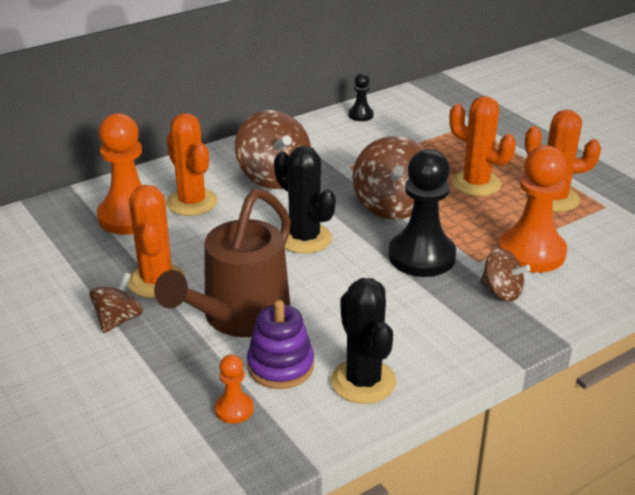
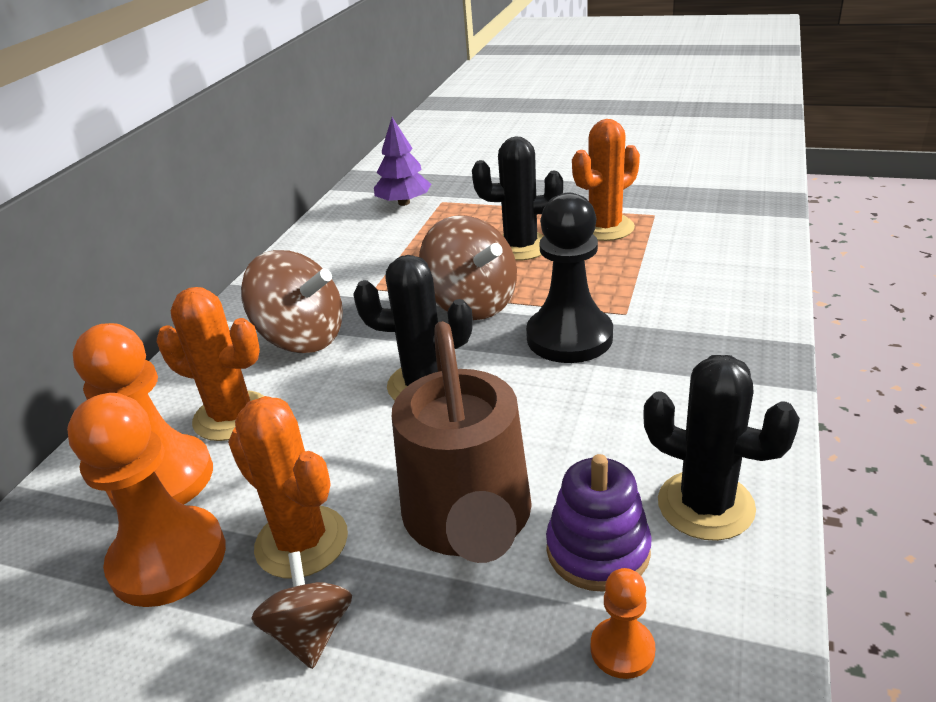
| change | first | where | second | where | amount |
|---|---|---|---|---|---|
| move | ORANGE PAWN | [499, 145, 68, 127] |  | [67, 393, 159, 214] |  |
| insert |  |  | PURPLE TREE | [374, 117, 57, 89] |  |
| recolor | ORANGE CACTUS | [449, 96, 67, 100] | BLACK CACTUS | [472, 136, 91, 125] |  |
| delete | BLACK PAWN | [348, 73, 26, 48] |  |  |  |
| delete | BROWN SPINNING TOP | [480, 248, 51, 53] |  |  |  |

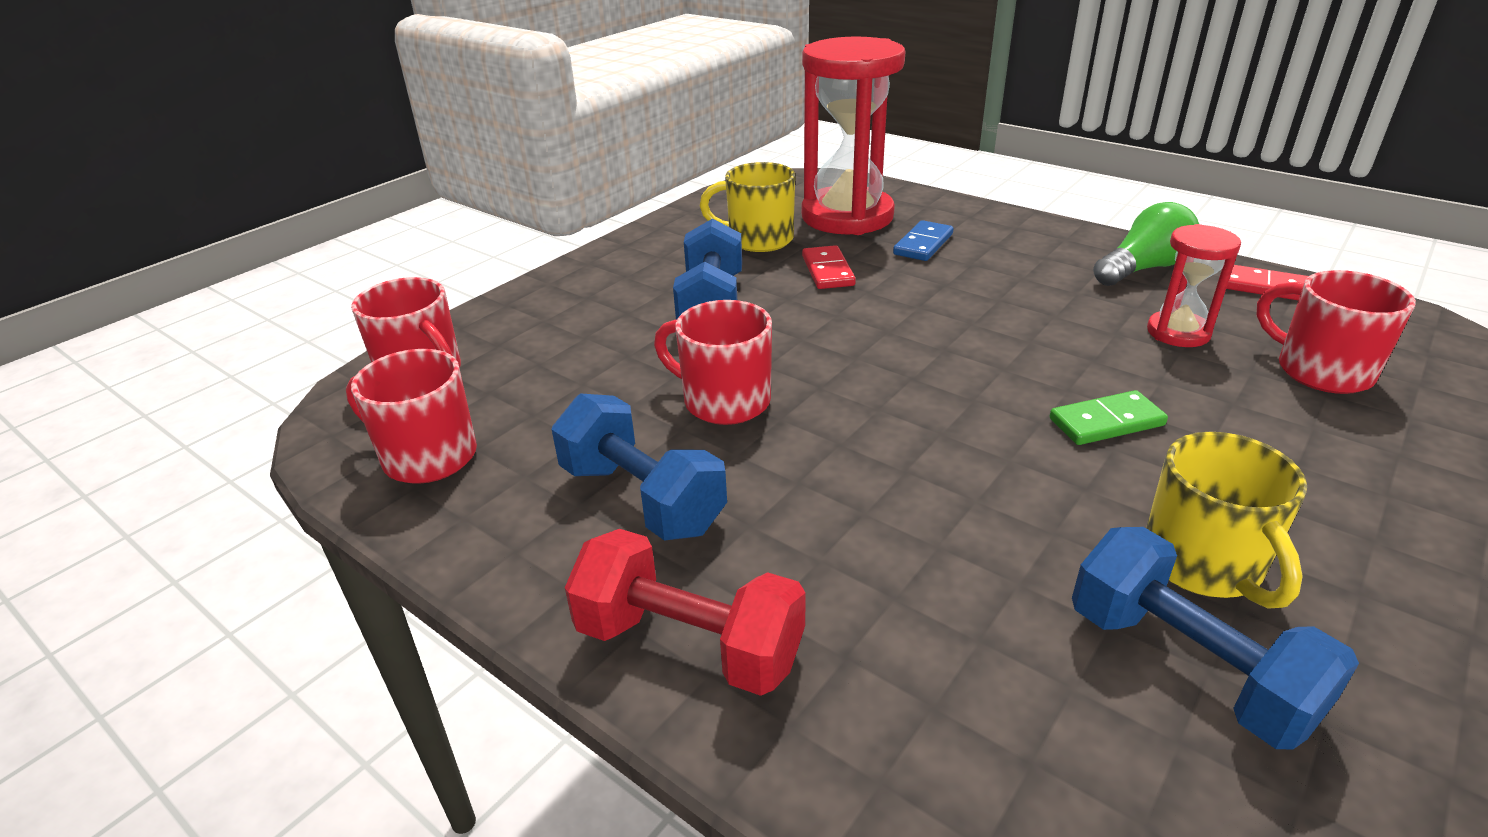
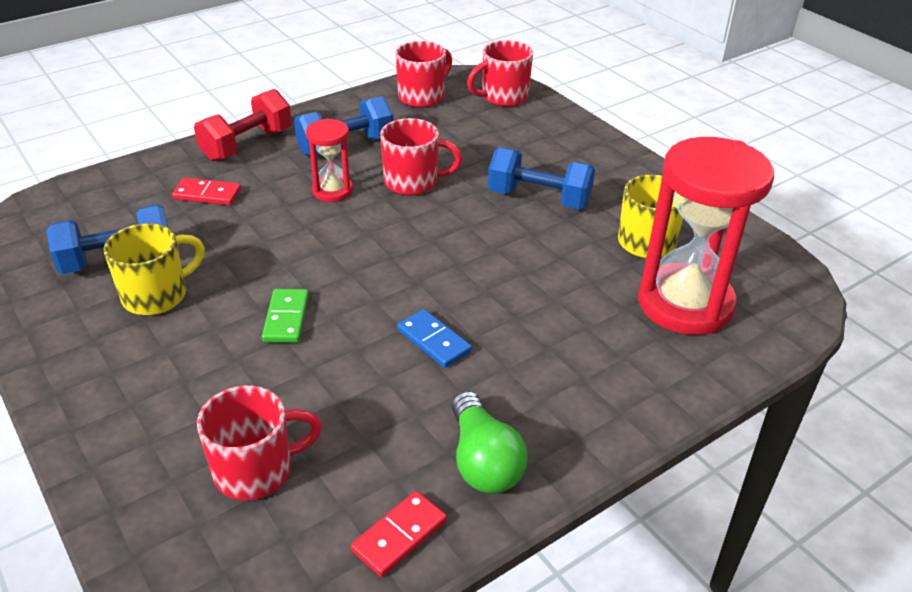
| change | first | where | second | where | amount |
|---|---|---|---|---|---|
| rotate | YELLOW MUG | [1146, 432, 161, 177] |  | [104, 223, 101, 92] | 135 degrees clockwise |
| move | RED DOMINO | [802, 245, 54, 44] |  | [172, 178, 69, 27] |  |
| move | RED HOURGLASS | [1147, 224, 94, 123] |  | [306, 118, 47, 84] |  |
| rotate | RED MUG | [654, 300, 118, 125] |  | [380, 118, 82, 77] | 45 degrees clockwise |
| move | BLUE DOMINO | [893, 220, 61, 41] |  | [397, 309, 75, 59] |  |

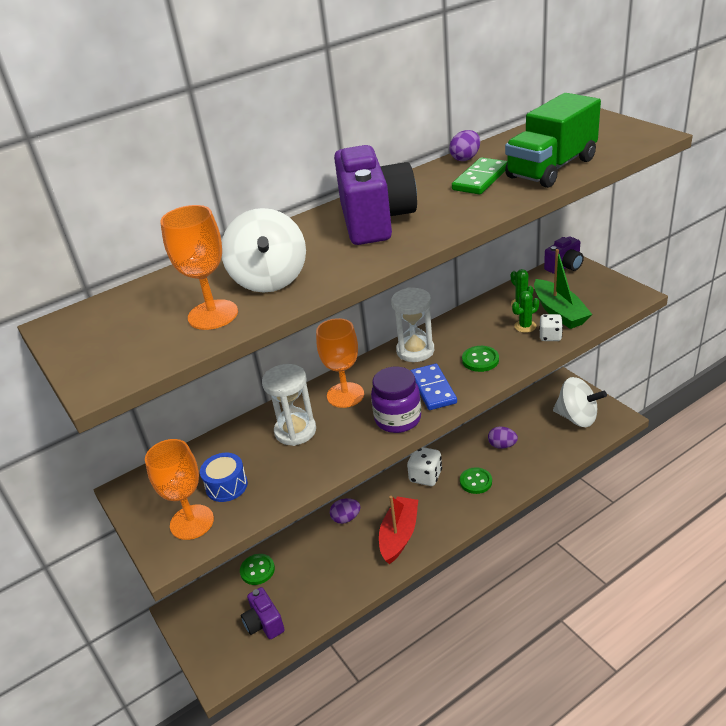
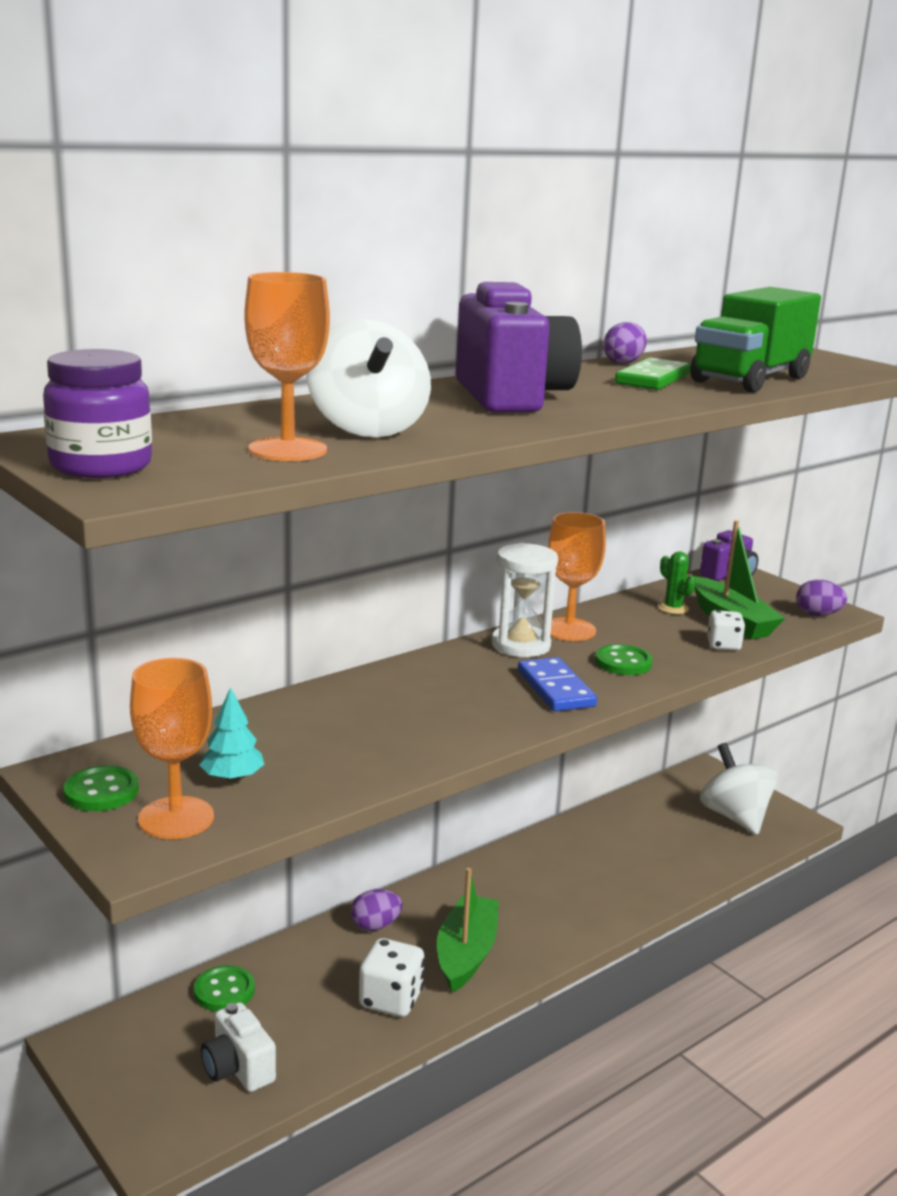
| change | first | where | second | where | amount |
|---|---|---|---|---|---|
| move | PURPLE JAR | [371, 367, 50, 66] |  | [43, 349, 109, 129] |  |
| move | GREEN BUTTON | [460, 467, 32, 27] |  | [63, 765, 76, 46] |  |
| replace | BLUE DRUM | [200, 453, 48, 49] | TURQUOISE TREE | [199, 687, 65, 95] |  |
| recolor | PURPLE CAMERA | [241, 587, 44, 52] | WHITE CAMERA | [201, 1002, 75, 90] |  |
| move | WHITE DICE | [407, 447, 35, 39] |  | [359, 938, 66, 79] |  |
| recolor | RED BOAT | [379, 496, 39, 68] | GREEN BOAT | [437, 868, 62, 125] |  |
| move | ORANGE GOBLET | [316, 318, 48, 90] |  | [548, 512, 58, 129] |  |
| rotate | WHITE SPINNING TOP | [553, 377, 54, 50] |  | [700, 743, 78, 92] | 135 degrees counterclockwise |
| move | PURPLE EGG | [488, 427, 30, 22] |  | [796, 580, 51, 36] |  |
| delete | WHITE HOURGLASS | [262, 364, 54, 82] |  |  |  |
| delete | GREEN CACTUS | [512, 291, 27, 42] |  |  |  |

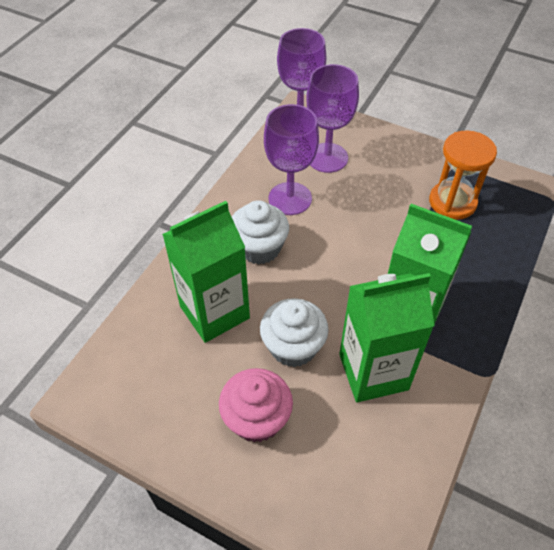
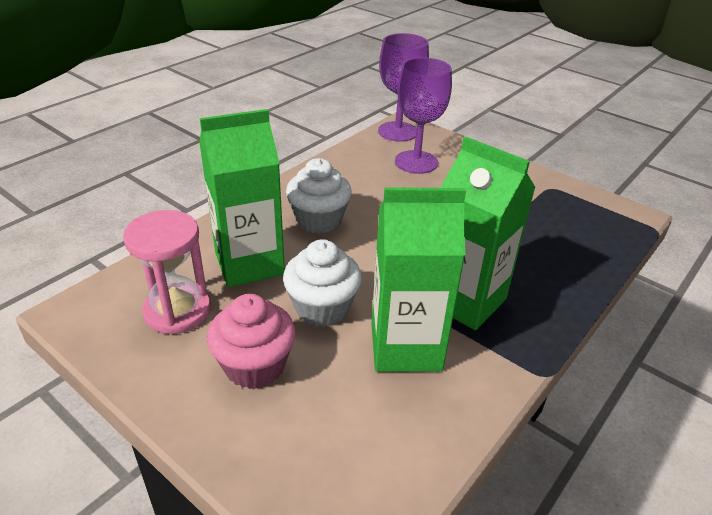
| change | first | where | second | where | amount |
|---|---|---|---|---|---|
| insert |  |  | PINK HOURGLASS | [123, 210, 88, 125] |  |
| delete | PURPLE GOBLET | [264, 104, 55, 111] |  |  |  |
| delete | ORANGE HOURGLASS | [429, 130, 68, 90] |  |  |  |

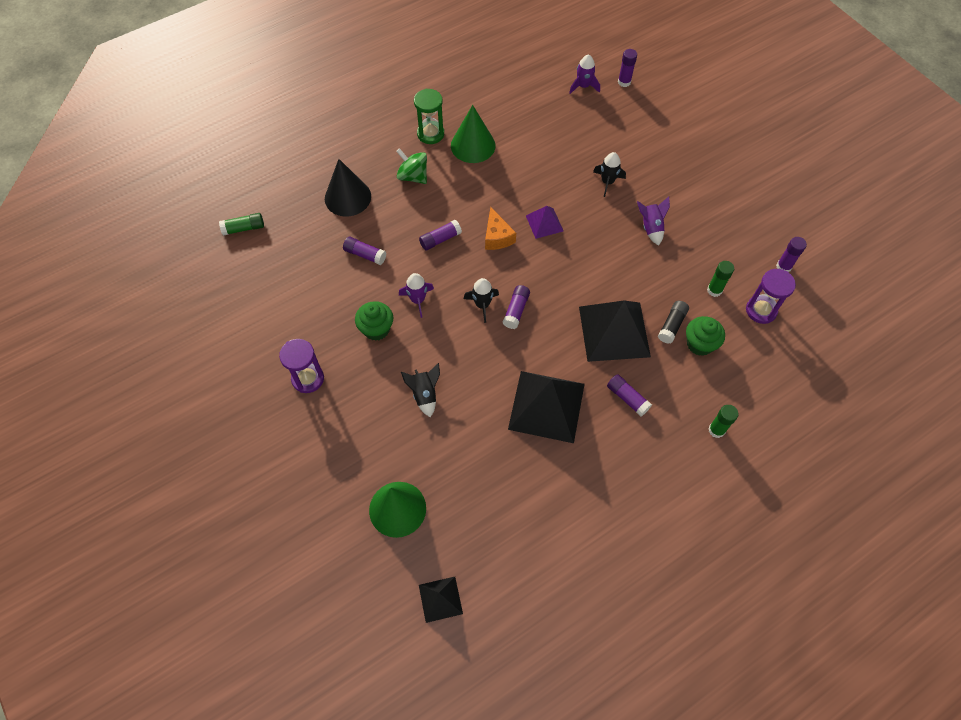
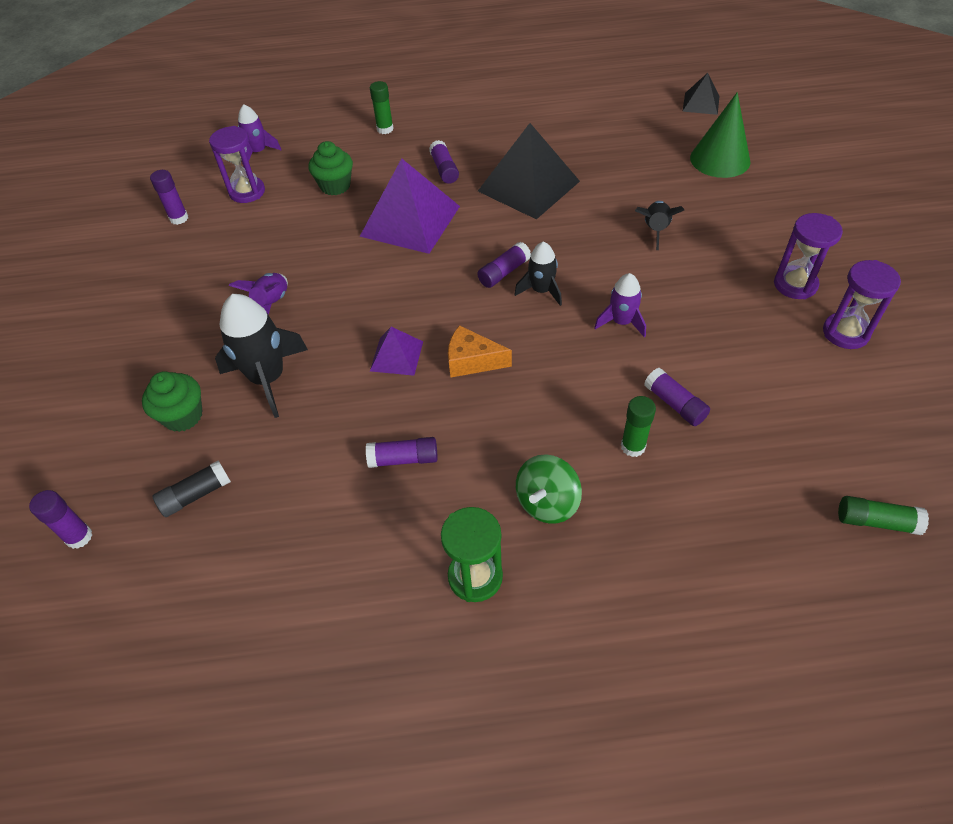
| change | first | where | second | where | amount |
|---|---|---|---|---|---|
| move | GREEN CUPCAKE | [355, 301, 38, 40] |  | [142, 371, 61, 61] |  |
| move | BLACK GLUE STICK | [658, 301, 31, 43] |  | [153, 460, 78, 57] |  |
| resize | BLACK ROCKET | [593, 152, 33, 45] |  | [215, 294, 93, 124] | x1.72 |
| move | PURPLE ROCKET | [569, 54, 31, 40] |  | [238, 104, 44, 57] |  |
| recolor | BLACK PYRAMID | [579, 300, 72, 62] | PURPLE PYRAMID | [360, 158, 100, 96] |  |
| move | PURPLE GLUE STICK | [419, 220, 43, 30] |  | [366, 437, 72, 31] |  |
| rotate | ORANGE CHEESE | [485, 207, 31, 43] |  | [448, 325, 64, 53] | 90 degrees counterclockwise |
| rotate | GREEN SPINNING TOP | [396, 148, 31, 36] |  | [516, 454, 66, 70] | 60 degrees clockwise |
| move | GREEN GLUE STICK | [707, 261, 27, 36] |  | [621, 396, 35, 61] |  |
| insert |  |  | PURPLE HOURGLASS | [823, 260, 78, 89] |  |
| delete | BLACK CONE | [325, 159, 46, 57] |  |  |  |
| delete | GREEN CONE | [451, 105, 45, 58] |  |  |  |

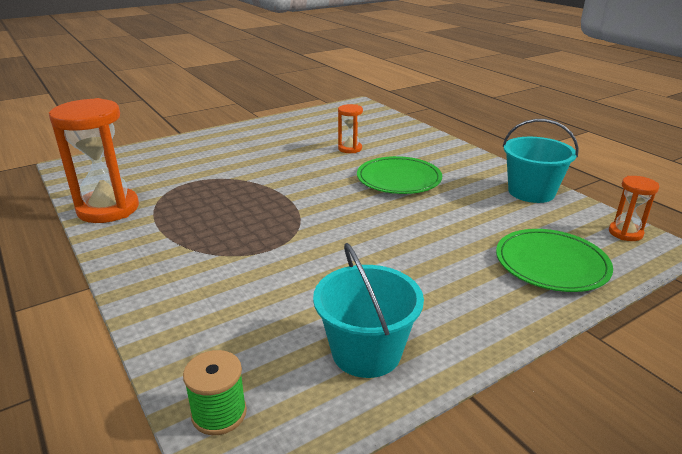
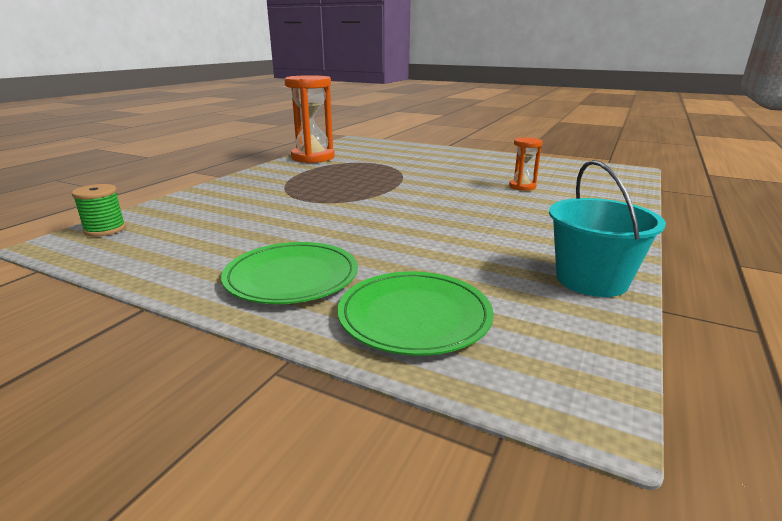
| change | first | where | second | where | amount |
|---|---|---|---|---|---|
| move | GREEN PLATE | [357, 156, 85, 38] |  | [221, 242, 137, 62] |  |
| delete | TURQUOISE BUCKET | [313, 243, 111, 135] |  |  |  |
| delete | ORANGE HOURGLASS | [609, 176, 50, 65] |  |  |  |

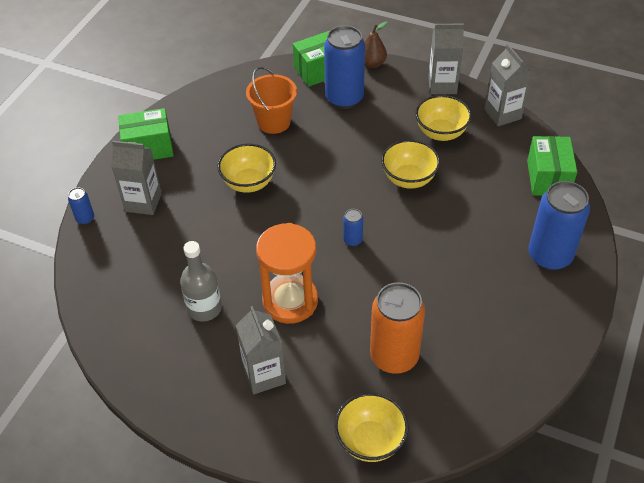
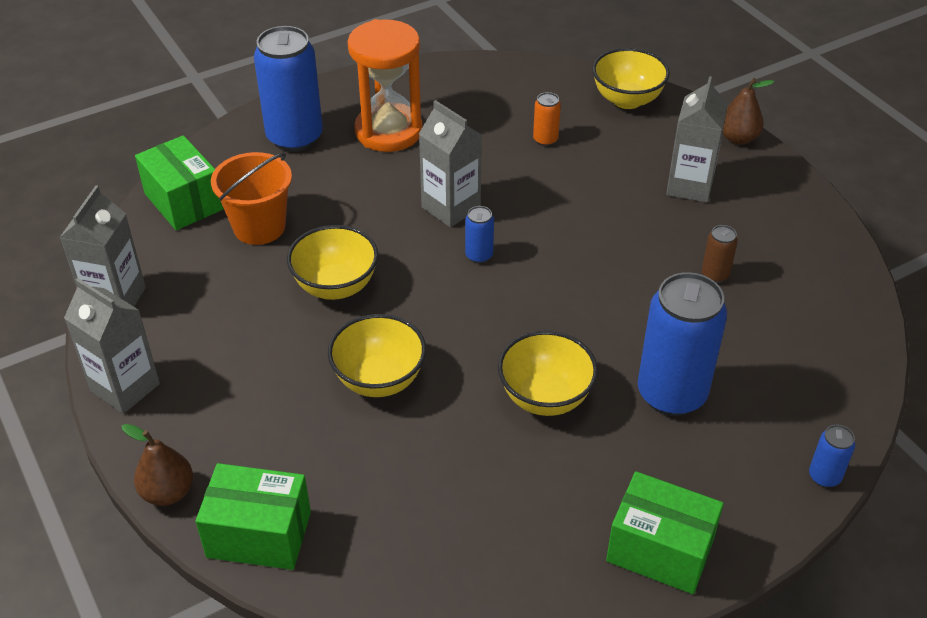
| change | first | where | second | where | amount |
|---|---|---|---|---|---|
| rotate | GREEN BOX | [527, 136, 50, 60] |  | [135, 135, 89, 95] | 75 degrees counterclockwise |
| move | ORANGE BUCKET | [246, 67, 51, 67] |  | [211, 152, 81, 93] |  |
| move | YELLOW BOWL | [415, 95, 57, 46] |  | [328, 314, 98, 83] |  |
| move | ORANGE HOURGLASS | [256, 223, 62, 101] |  | [348, 19, 75, 133] |  |
| move | GREY CARTON | [111, 140, 51, 75] |  | [419, 100, 63, 127] |  |
| resize | ORANGE CAN | [370, 282, 55, 92] |  | [533, 92, 28, 54] | x0.44 |
| move | BLUE CAN | [324, 25, 41, 84] |  | [638, 272, 89, 144] |  |
| replace | GREY BOTTLE | [180, 241, 42, 81] | BROWN CAN | [702, 225, 36, 58] |  |
| insert |  |  | BROWN PEAR | [723, 78, 51, 67] |  |

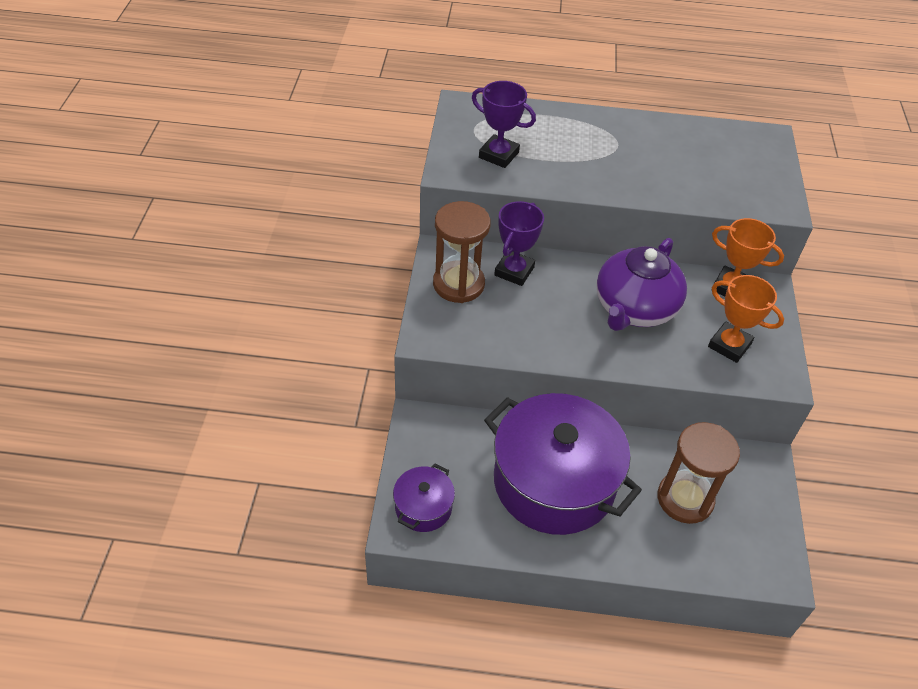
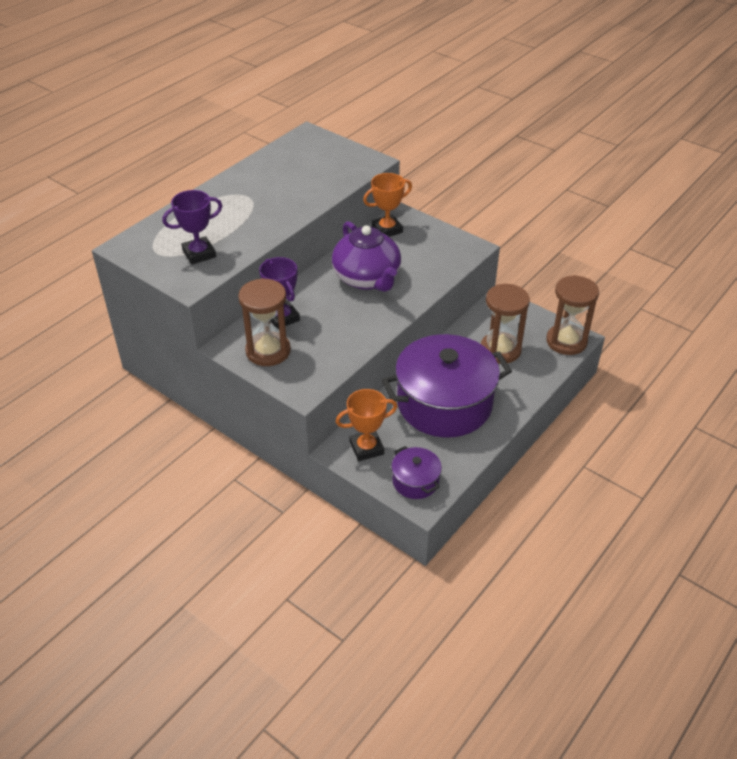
| change | first | where | second | where | amount |
|---|---|---|---|---|---|
| move | ORANGE TROPHY | [708, 275, 76, 88] |  | [336, 389, 61, 72] |  |
| insert |  |  | BROWN HOURGLASS | [546, 275, 53, 80] |  |

